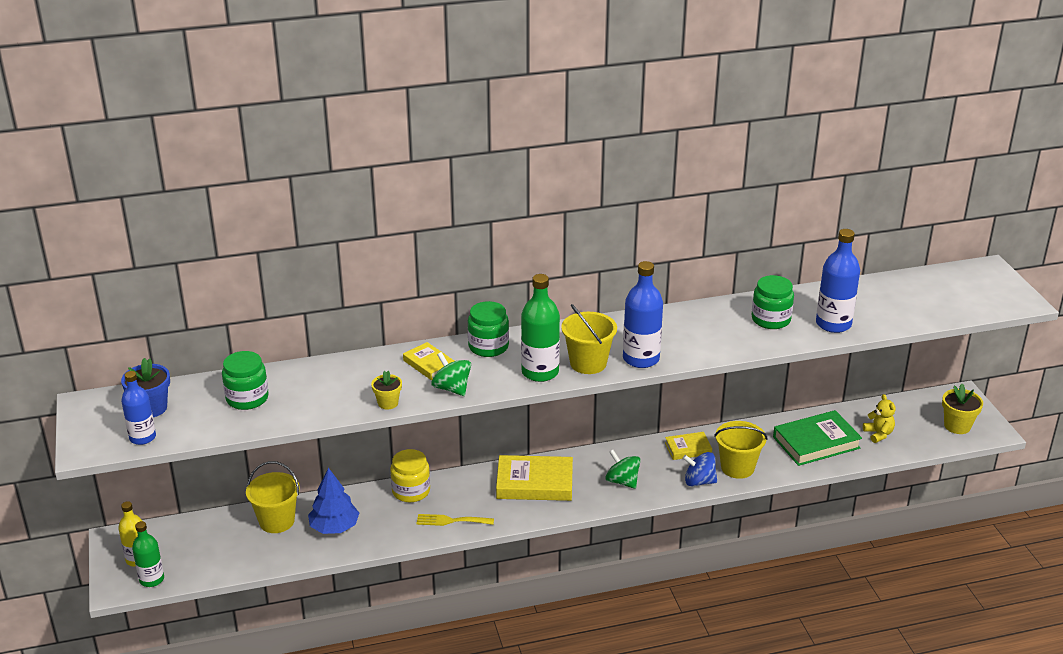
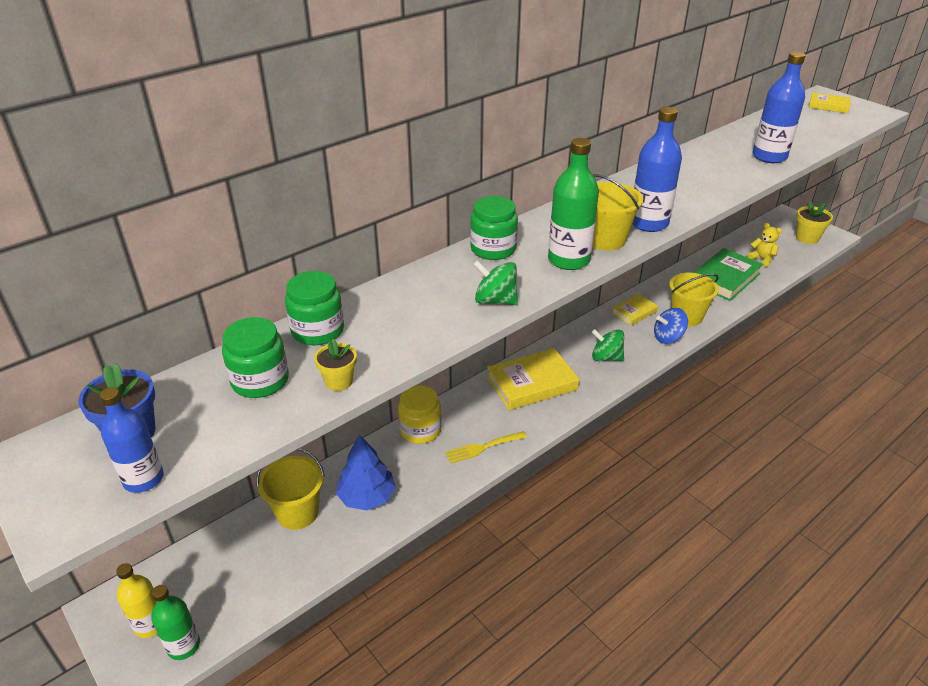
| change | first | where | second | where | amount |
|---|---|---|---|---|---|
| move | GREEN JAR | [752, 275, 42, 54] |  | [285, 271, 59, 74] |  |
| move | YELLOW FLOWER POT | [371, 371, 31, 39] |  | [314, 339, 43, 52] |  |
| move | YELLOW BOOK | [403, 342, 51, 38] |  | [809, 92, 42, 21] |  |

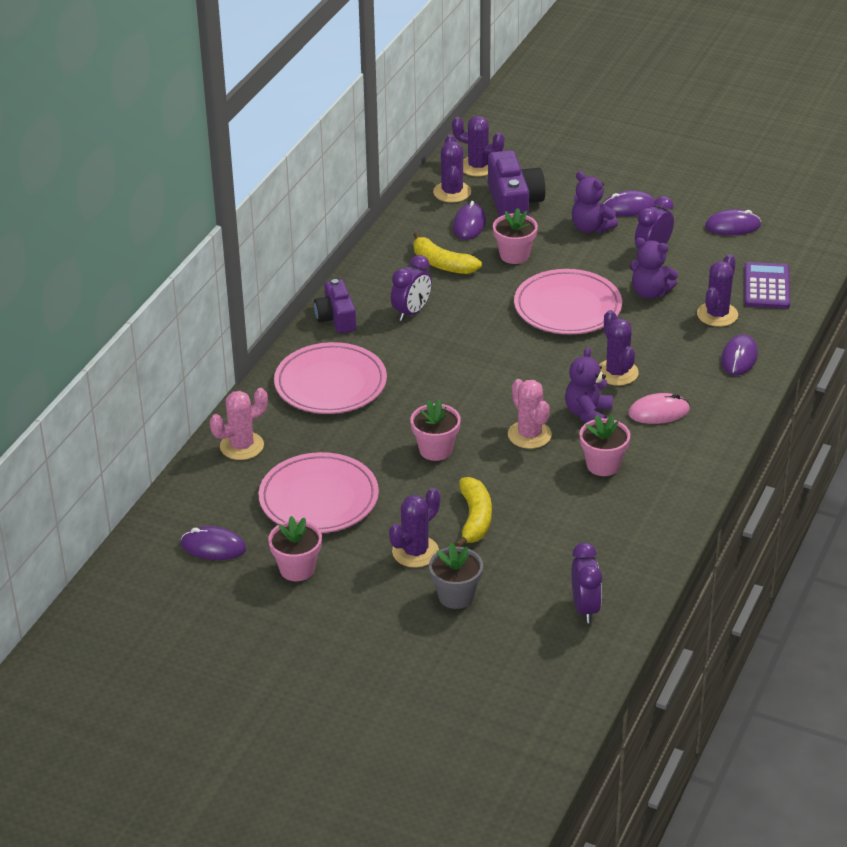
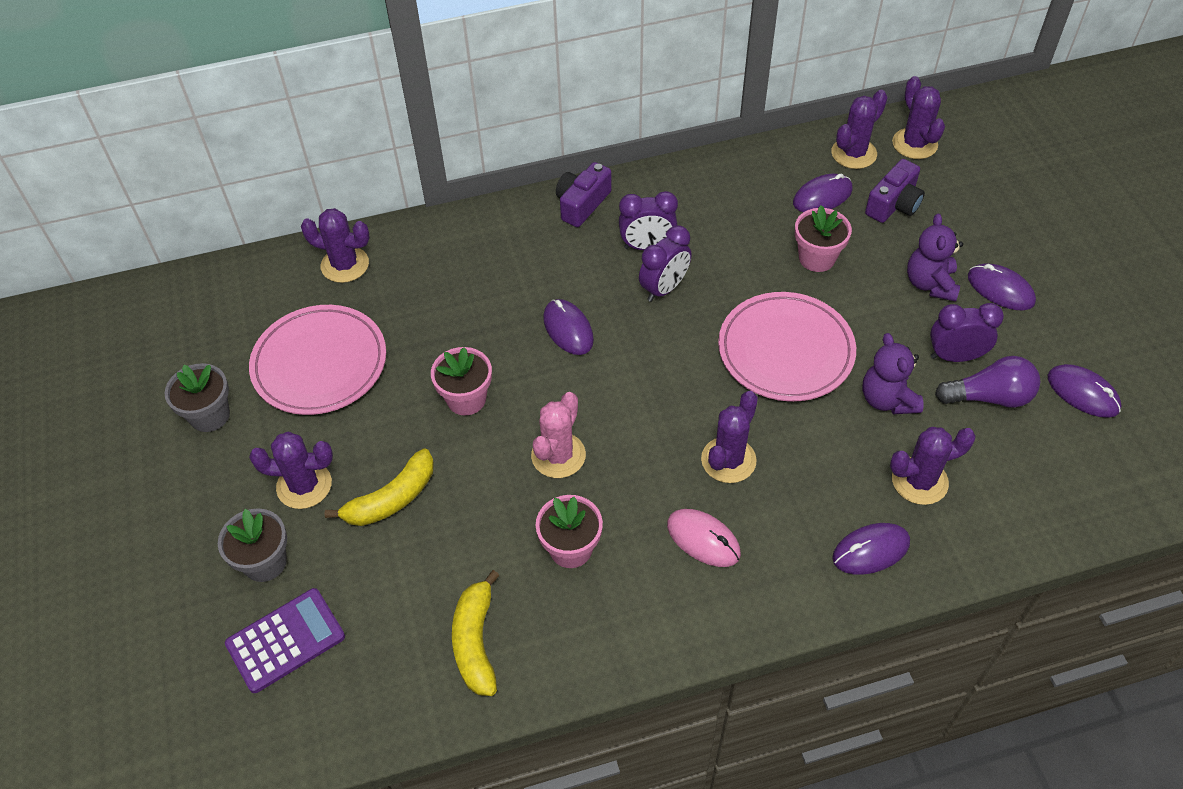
| change | first | where | second | where | amount |
|---|---|---|---|---|---|
| recolor | PINK FLOWER POT | [268, 516, 54, 65] | GREY FLOWER POT | [165, 363, 65, 69] |  |
| move | PURPLE CALCULATOR | [744, 262, 46, 47] |  | [225, 588, 120, 105] |  |
| recolor | PINK CACTUS | [210, 388, 58, 72] | PURPLE CACTUS | [301, 208, 69, 75] |  |
| move | YELLOW BANANA | [414, 232, 68, 42] |  | [452, 570, 48, 126] |  |
| move | PURPLE MOUSE | [181, 526, 65, 34] |  | [543, 299, 51, 56] |  |
| move | PURPLE CLOCK | [571, 543, 31, 80] |  | [639, 225, 53, 77] |  |
| resize | PURPLE CAMERA | [488, 150, 57, 67] |  | [865, 159, 60, 64] | x0.66 |
| insert |  |  | PURPLE LIGHT BULB | [935, 356, 105, 52] |  |
| delete | PINK PLATE | [274, 342, 113, 72] |  |  |  |
| delete | PURPLE TEDDY BEAR | [565, 347, 48, 76] |  |  |  |

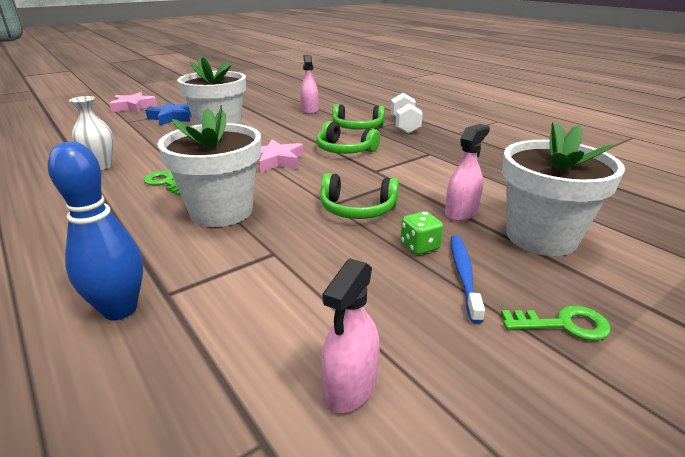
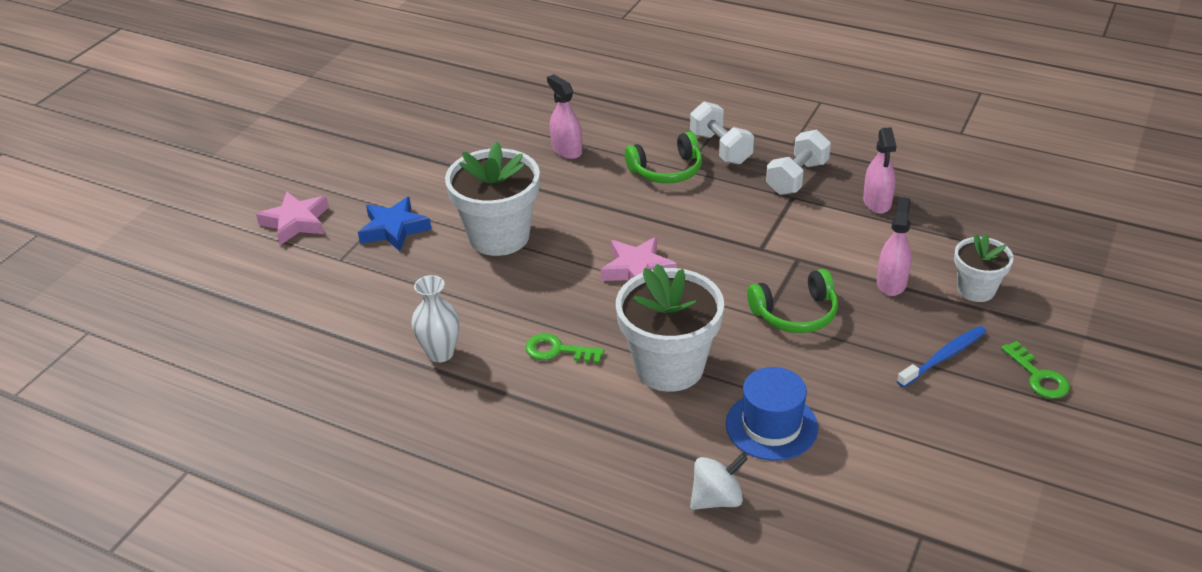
| change | first | where | second | where | amount |
|---|---|---|---|---|---|
| replace | BLUE BOWLING PIN | [48, 142, 95, 178] | WHITE SPINNING TOP | [690, 453, 58, 57] |  |
| insert |  |  | BLUE HAT | [726, 367, 92, 94] |  |
| insert |  |  | WHITE DUMBBELL | [766, 130, 65, 65] |  |
| move | PINK SPRAY BOTTLE | [321, 258, 58, 155] |  | [863, 128, 33, 86] |  |
| rotate | BLUE TOOTHBRUSH | [451, 235, 34, 89] |  | [897, 326, 90, 62] | 75 degrees clockwise |
| resize | WHITE FLOWER POT | [502, 122, 123, 134] |  | [954, 233, 60, 69] | x0.57 |
| rotate | GREEN KEY | [501, 306, 110, 35] |  | [1001, 341, 69, 58] | 90 degrees clockwise |
| delete | GREEN HEADPHONES | [316, 121, 64, 33] |  |  |  |
| delete | GREEN DICE | [401, 211, 42, 44] |  |  |  |

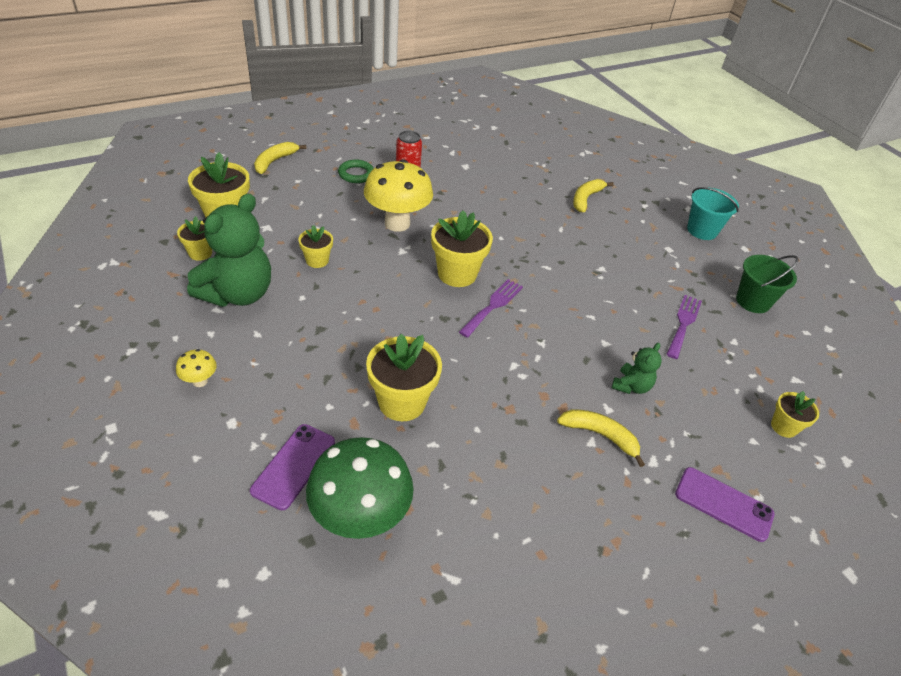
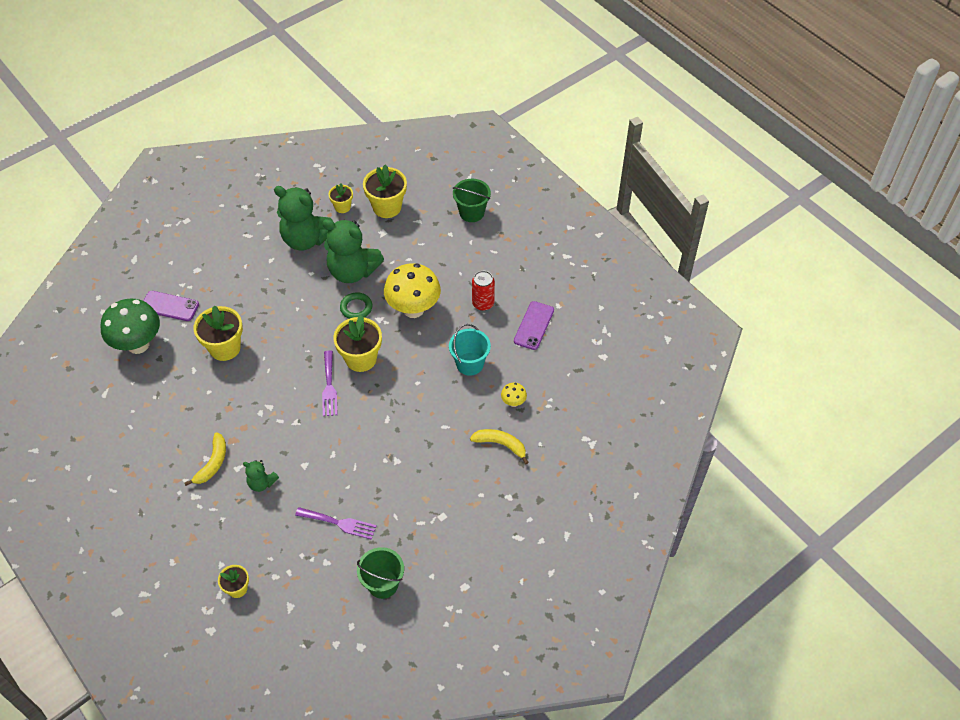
| change | first | where | second | where | amount |
|---|---|---|---|---|---|
| replace | YELLOW FLOWER POT | [298, 225, 35, 43] | GREEN TEDDY BEAR | [322, 219, 62, 64] |  |
| rotate | PURPLE FORK | [459, 279, 64, 59] |  | [322, 350, 16, 66] | 60 degrees clockwise |
| move | GREEN RING | [338, 160, 36, 23] |  | [340, 292, 32, 27] |  |
| move | TURQUOISE BUCKET | [687, 187, 52, 53] |  | [449, 324, 42, 52] |  |
| replace | YELLOW BANANA | [254, 142, 53, 32] | GREEN BUCKET | [453, 179, 38, 43] |  |
| move | YELLOW MUSHROOM | [176, 349, 41, 38] |  | [501, 383, 26, 24] |  |
| move | PURPLE PHONE | [675, 467, 100, 75] |  | [514, 301, 40, 49] |  |

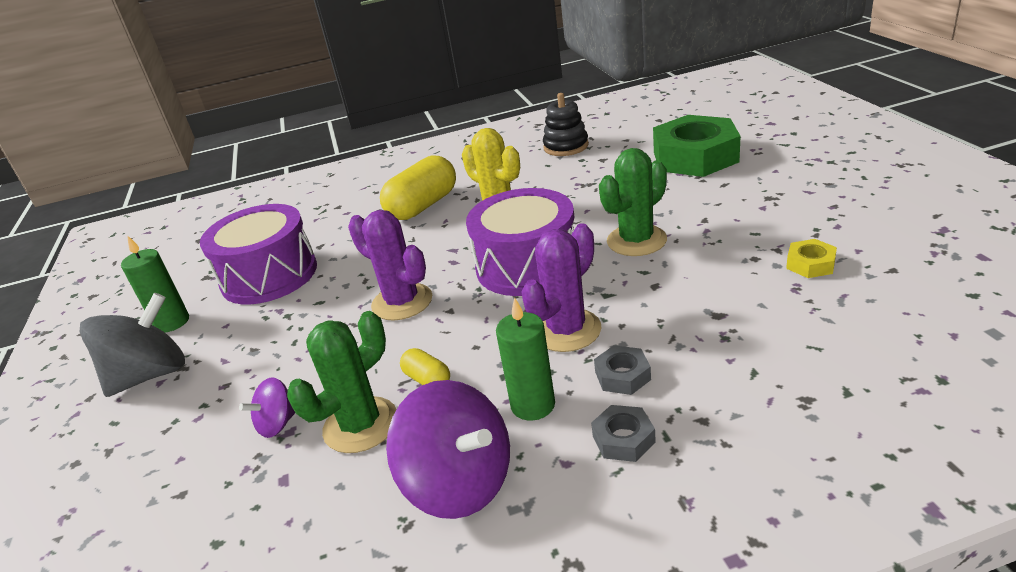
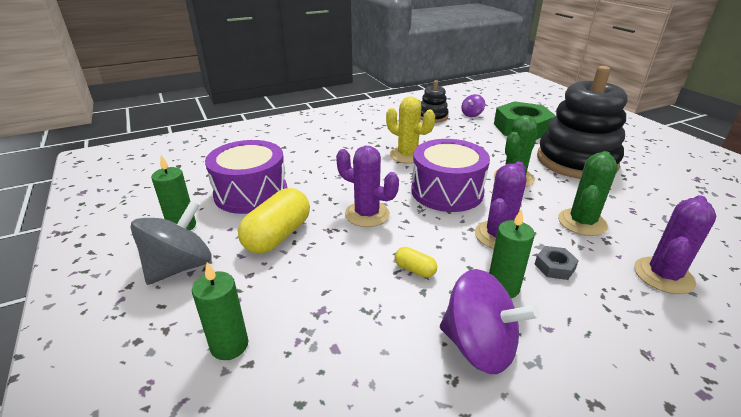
| change | first | where | second | where | amount |
|---|---|---|---|---|---|
| insert |  |  | GREEN CANDLE | [192, 262, 56, 98] |  |
| move | YELLOW CAPSULE | [380, 156, 76, 64] |  | [238, 188, 72, 66] |  |
| move | PURPLE SPINNING TOP | [239, 377, 56, 61] |  | [461, 94, 24, 23] |  |
| insert |  |  | BLACK STACKING TOY | [537, 66, 91, 113] |  |
| move | GREEN CACTUS | [287, 311, 110, 142] |  | [558, 151, 60, 85] |  |
| insert |  |  | PURPLE CACTUS | [634, 195, 82, 99] |  |
| delete | GREY NUT | [591, 405, 65, 57] |  |  |  |
| delete | YELLOW NUT | [786, 239, 51, 39] |  |  |  |

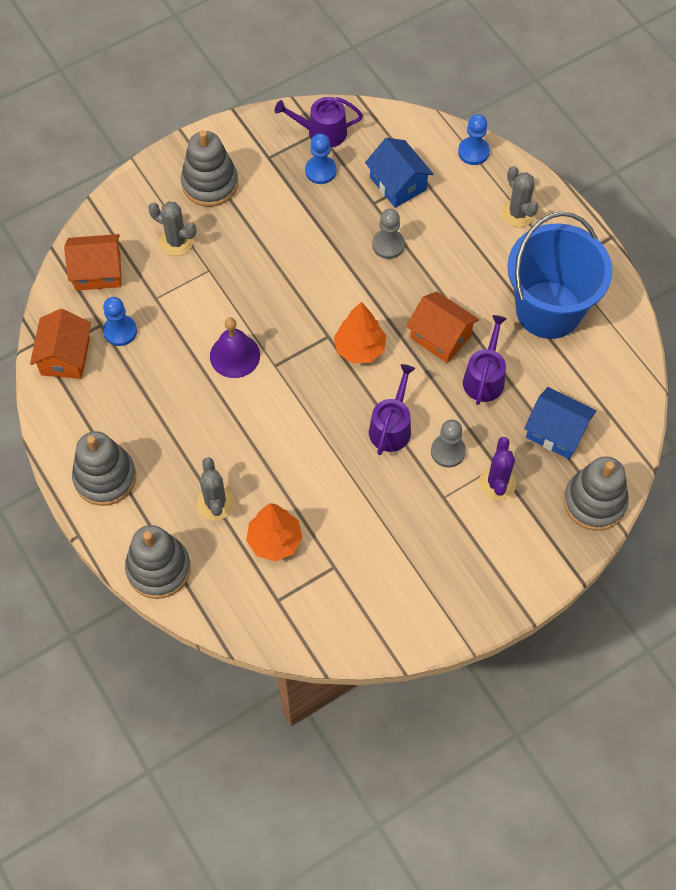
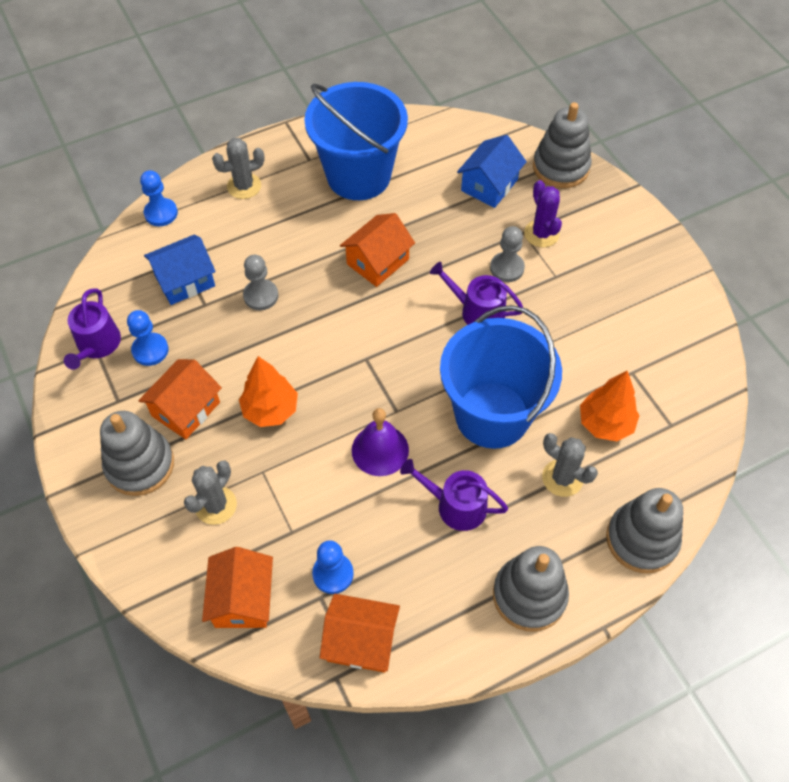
| change | first | where | second | where | amount |
|---|---|---|---|---|---|
| insert |  |  | ORANGE HOUSE | [138, 359, 84, 80] |  |
| move | ORANGE TREE | [334, 302, 52, 61] |  | [239, 356, 59, 71] |  |
| move | PURPLE WATERING CAN | [463, 315, 44, 90] |  | [400, 459, 108, 72] |  |
| insert |  |  | BLUE BUCKET | [440, 305, 122, 144] |  |
| rotate | PURPLE CACTUS | [479, 437, 37, 63] |  | [524, 180, 38, 67] | 60 degrees clockwise |
| rotate | GREY CACTUS | [197, 457, 37, 63] |  | [542, 433, 56, 64] | 45 degrees clockwise |

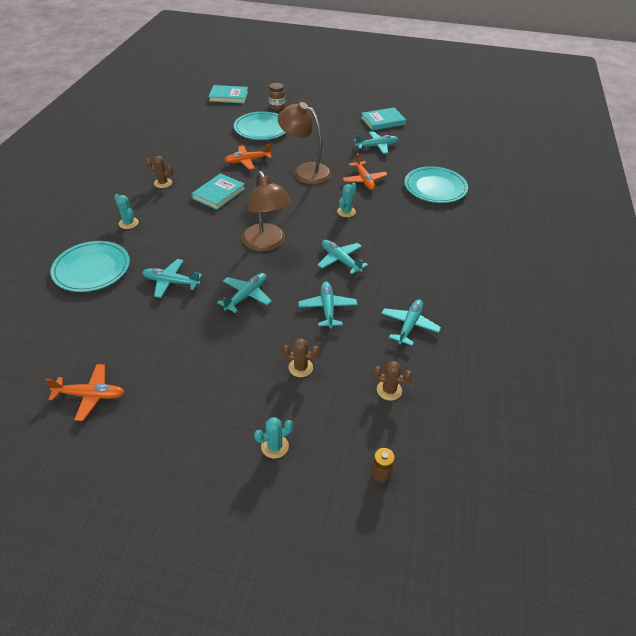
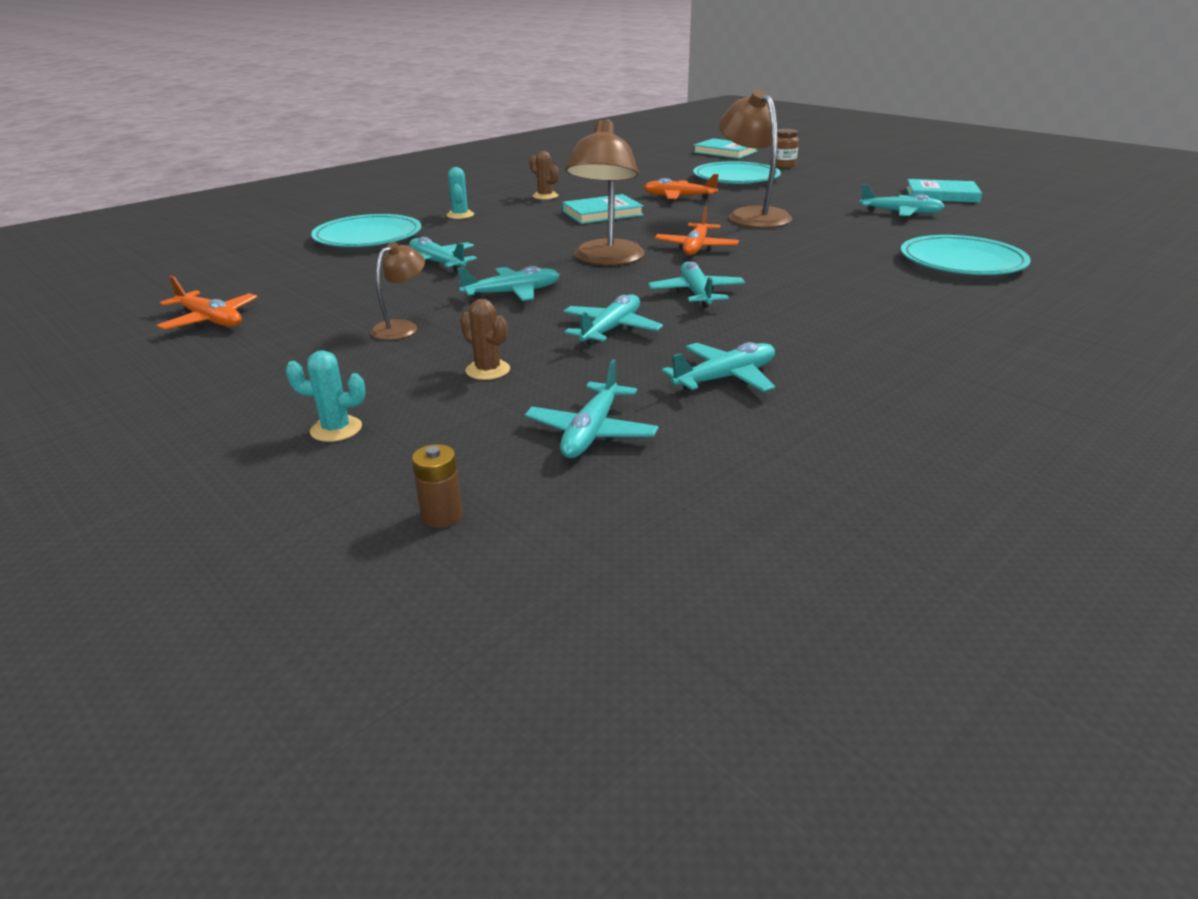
| change | first | where | second | where | amount |
|---|---|---|---|---|---|
| insert |  |  | BROWN LAMP | [370, 242, 55, 98] |  |
| replace | BROWN CACTUS | [373, 361, 39, 40] | TURQUOISE PLANE | [525, 359, 133, 99] |  |
| move | ORANGE PLANE | [342, 153, 46, 37] |  | [655, 207, 84, 48] |  |
| delete | TURQUOISE CACTUS | [337, 183, 19, 34] |  |  |  |

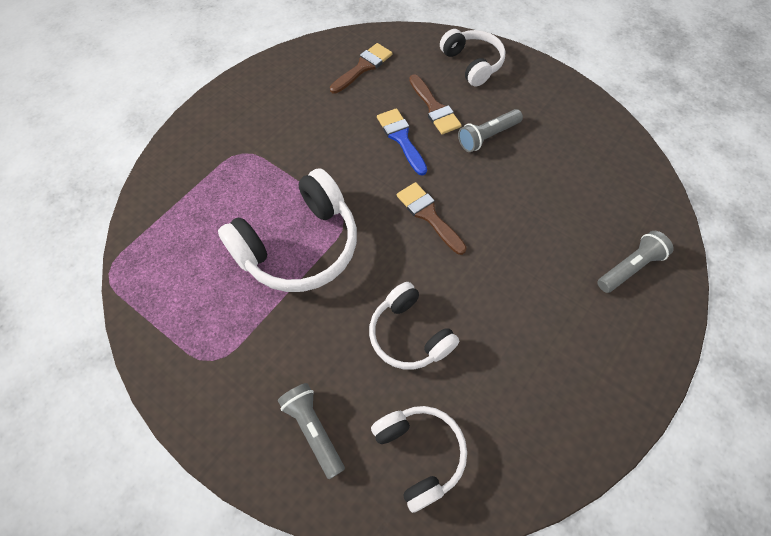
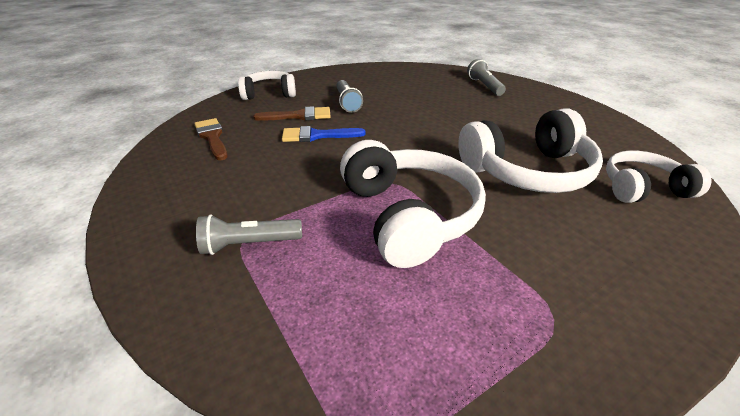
| change | first | where | second | where | amount |
|---|---|---|---|---|---|
| move | GREY FLASHLIGHT | [278, 383, 67, 96] |  | [196, 214, 106, 41] |  |
| resize | WHITE HEADPHONES | [369, 282, 90, 88] |  | [458, 108, 145, 85] | x1.62 |
| delete | BROWN BRUSH | [397, 182, 70, 73] |  |  |  |

